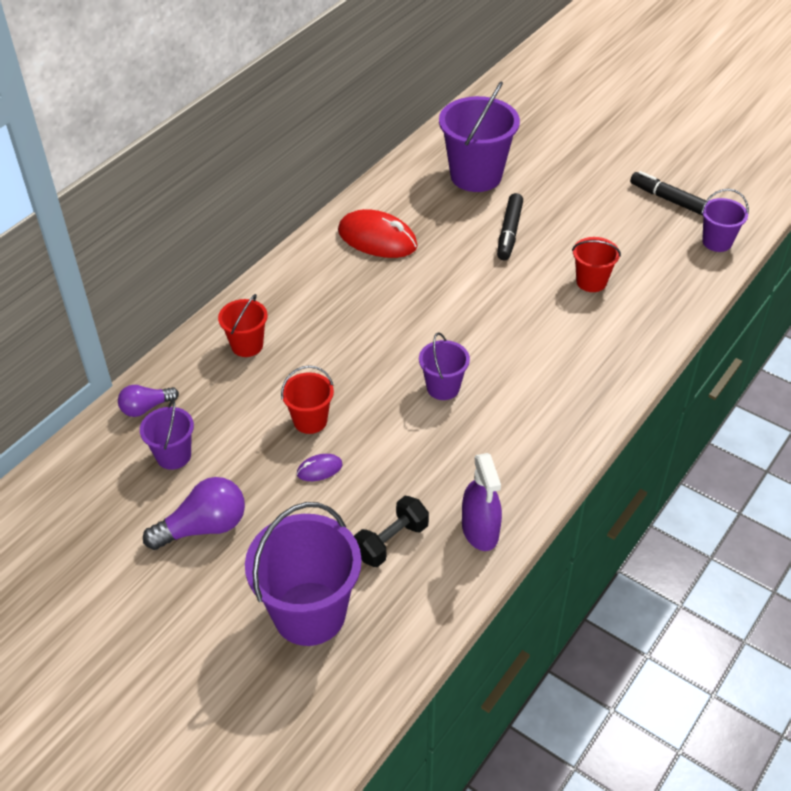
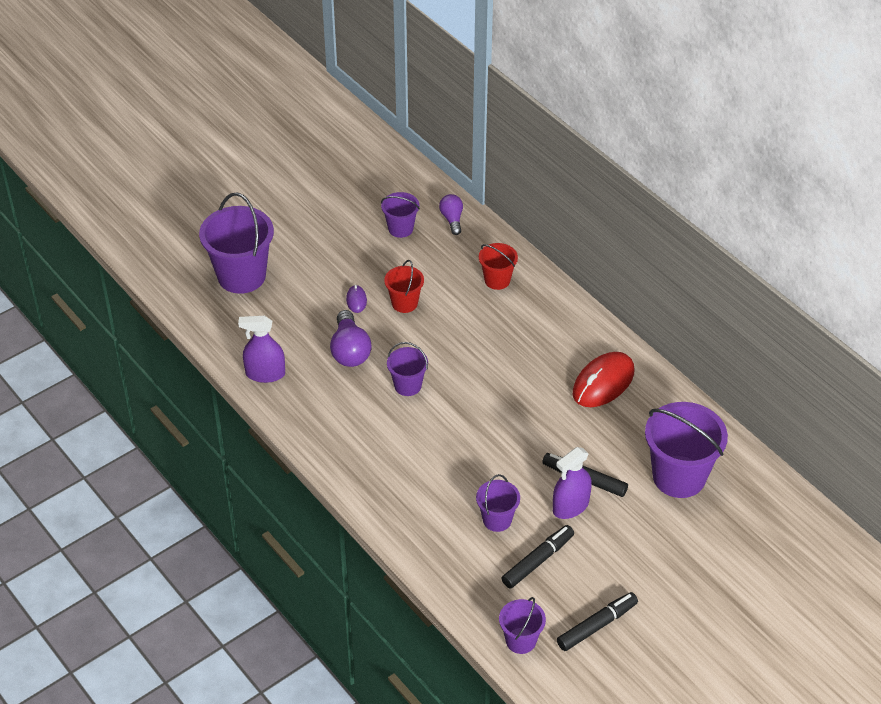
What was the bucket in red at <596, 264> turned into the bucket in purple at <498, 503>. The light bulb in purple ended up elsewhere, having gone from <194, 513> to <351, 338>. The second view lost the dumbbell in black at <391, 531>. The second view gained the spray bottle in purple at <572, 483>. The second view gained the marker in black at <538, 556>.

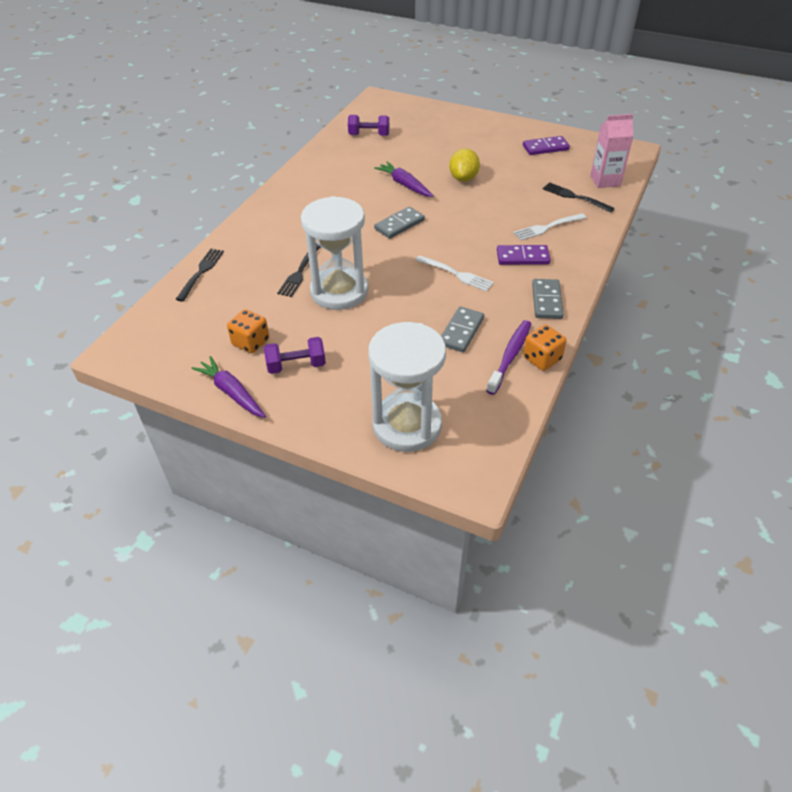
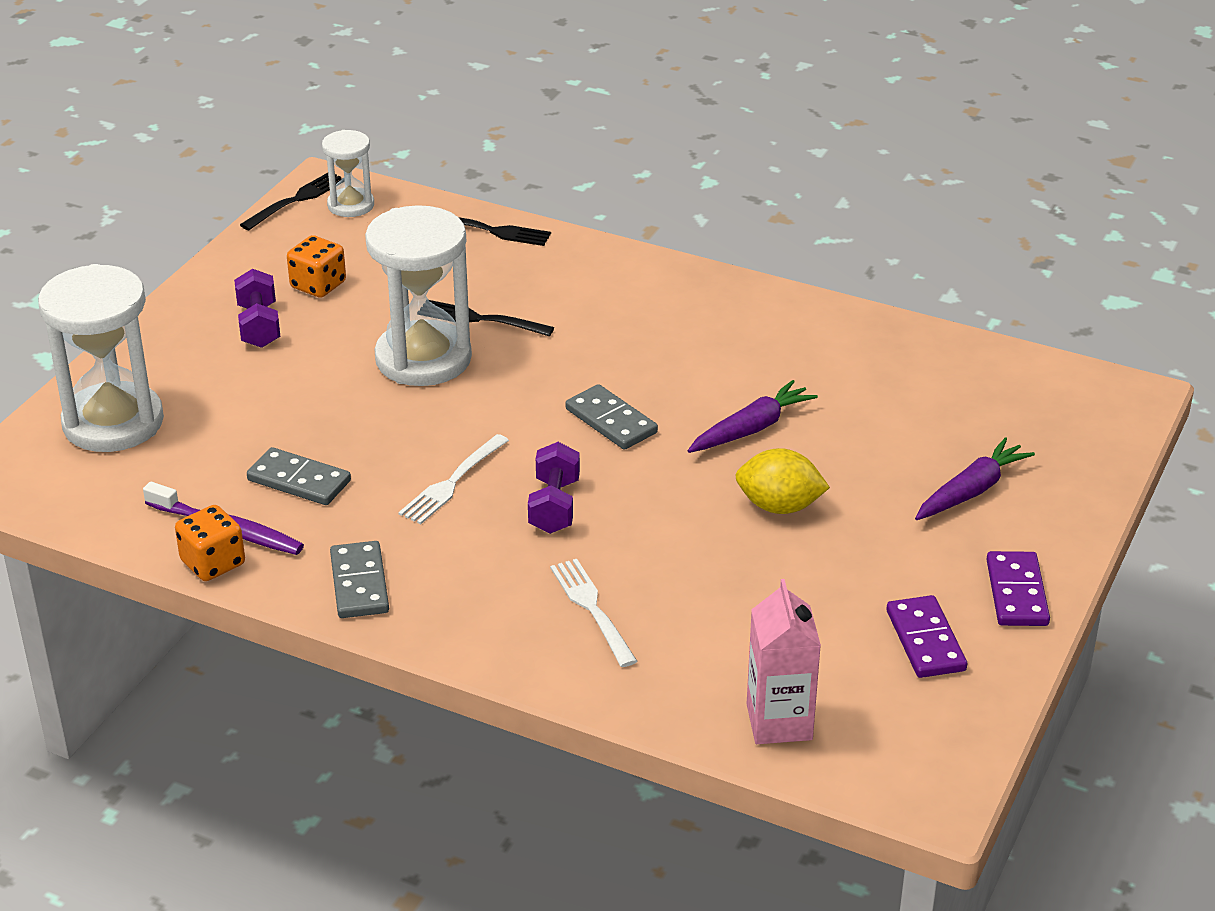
The dumbbell in purple ended up elsewhere, having gone from <368, 125> to <554, 488>. The fork in black ended up elsewhere, having gone from <579, 197> to <291, 201>. The domino in purple ended up elsewhere, having gone from <523, 255> to <1018, 588>. The domino in grey at <548, 299> ended up facing another way, 75 degrees clockwise from before. The carrot in purple ended up elsewhere, having gone from <228, 387> to <975, 478>. The second view gained the hourglass in white at <348, 173>.

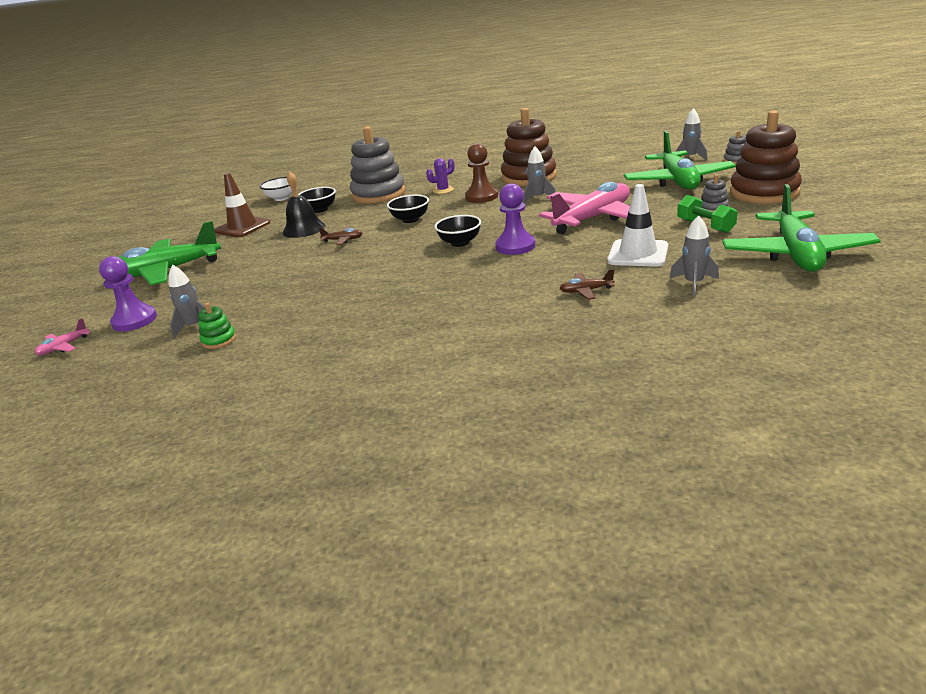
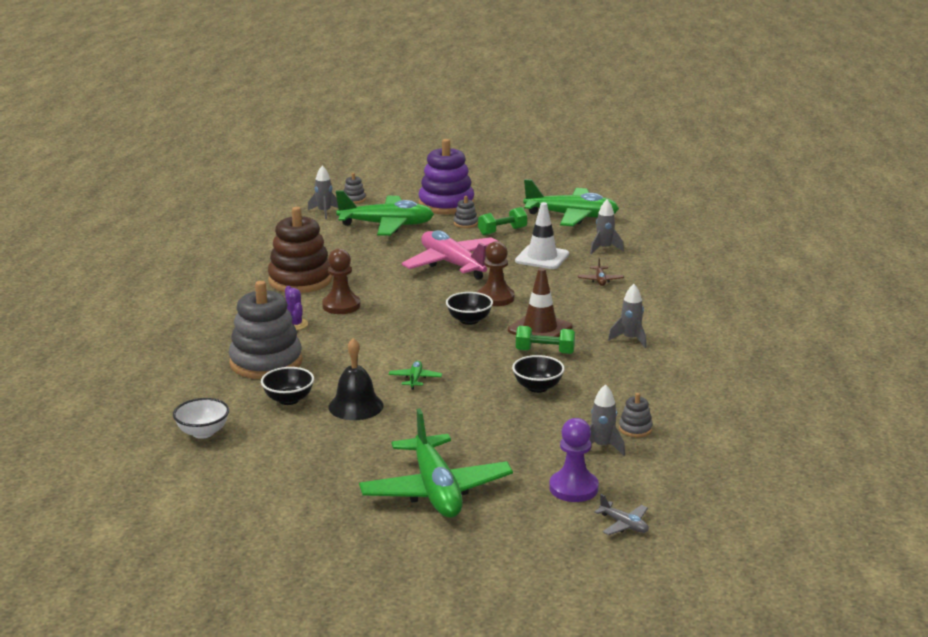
What was the stacking toy in brown at <766, 157> turned into the stacking toy in purple at <446, 176>. The rocket in grey ended up elsewhere, having gone from <539, 175> to <627, 316>. The traffic cone in brown ended up elsewhere, having gone from <242, 205> to <540, 302>. What was the pawn in purple at <515, 219> turned into the pawn in brown at <496, 273>. The bowl in black ended up elsewhere, having gone from <408, 209> to <538, 374>. What was the plane in brown at <341, 236> turned into the plane in green at <415, 375>. What was the stacking toy in green at <217, 326> turned into the stacking toy in grey at <636, 415>. What was the plane in pink at <62, 336> turned into the plane in grey at <621, 514>. The second view gained the dumbbell in green at <545, 340>.

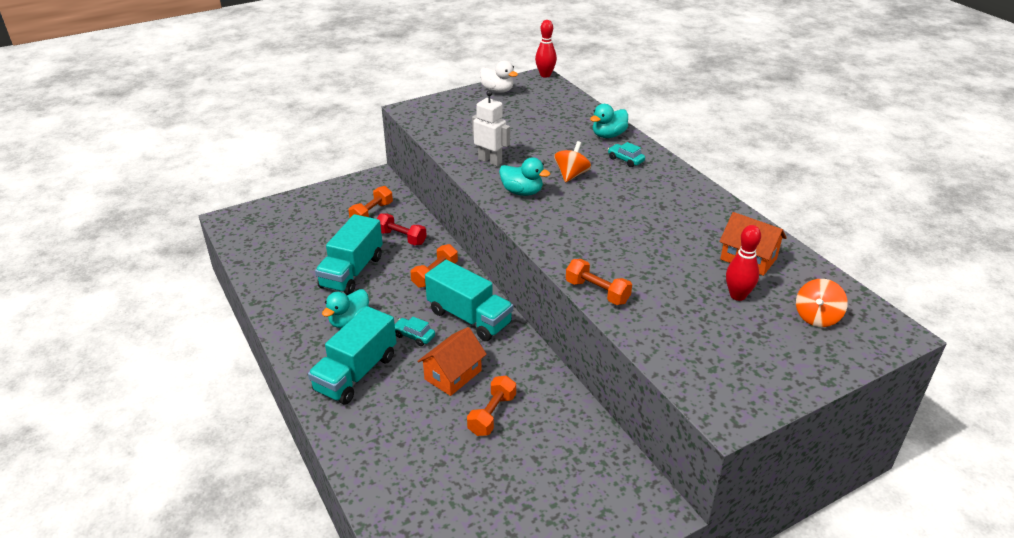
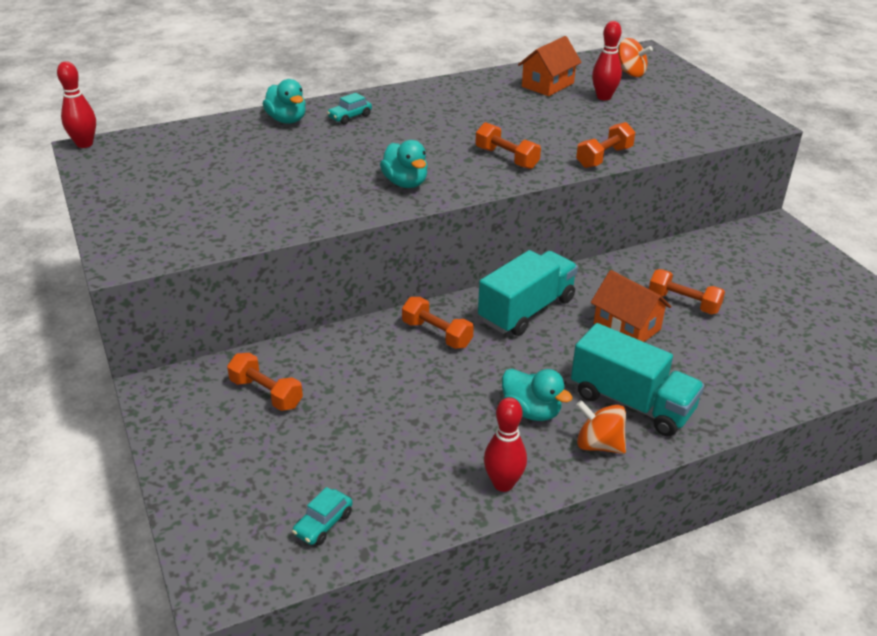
The second view lost the duck in white at <499, 76>. The second view lost the robot in white at <491, 128>. The spinning top in orange ended up elsewhere, having gone from <572, 162> to <601, 427>. The duck in turquoise at <524, 176> ended up facing another way, 120 degrees clockwise from before. The second view lost the dumbbell in red at <402, 229>. The second view lost the truck in turquoise at <349, 254>. The car in turquoise ended up elsewhere, having gone from <415, 331> to <322, 516>. The second view gained the dumbbell in orange at <508, 145>. The second view gained the bowling pin in red at <505, 444>.

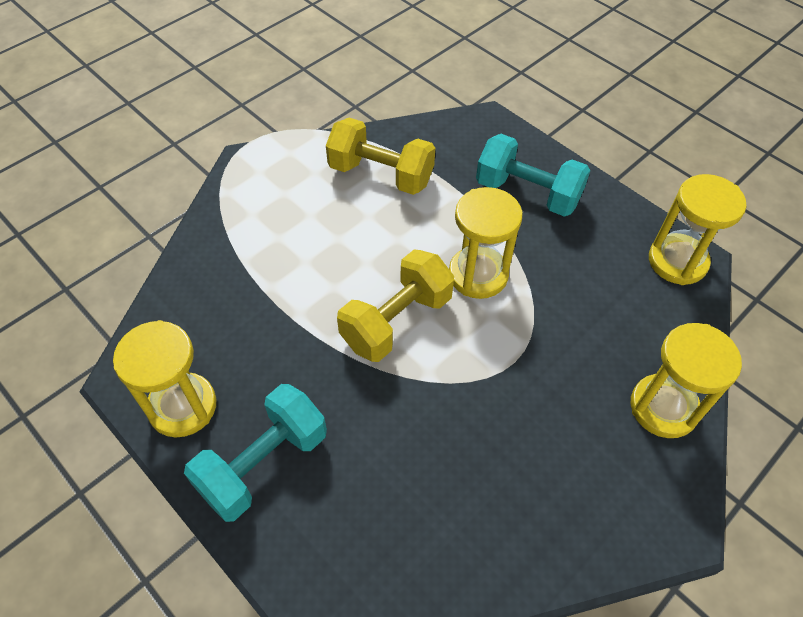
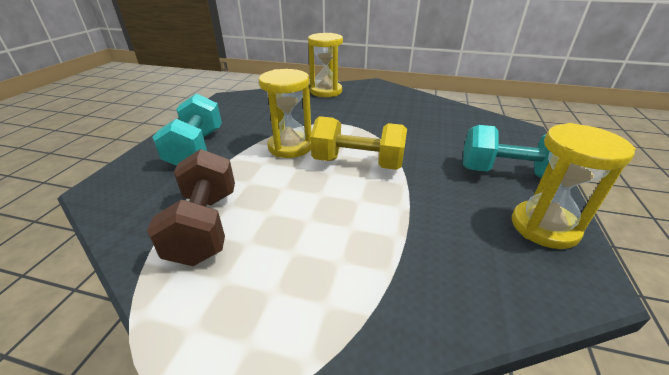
What was the dumbbell in yellow at <380, 156> turned into the dumbbell in brown at <191, 207>. The second view lost the hourglass in yellow at <698, 229>.

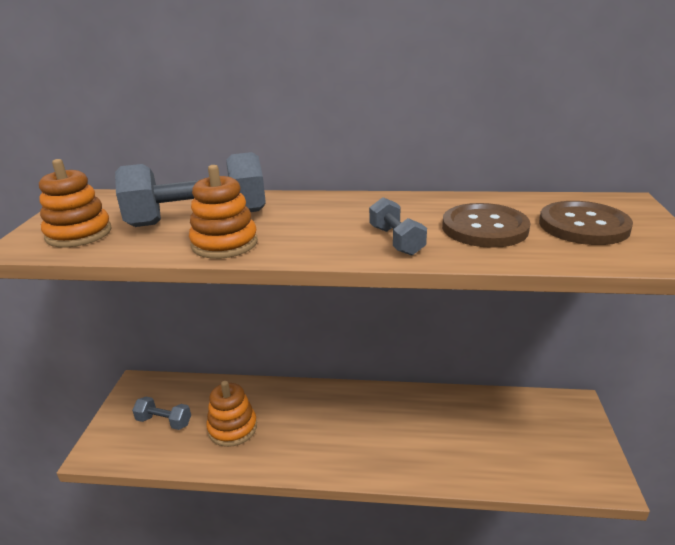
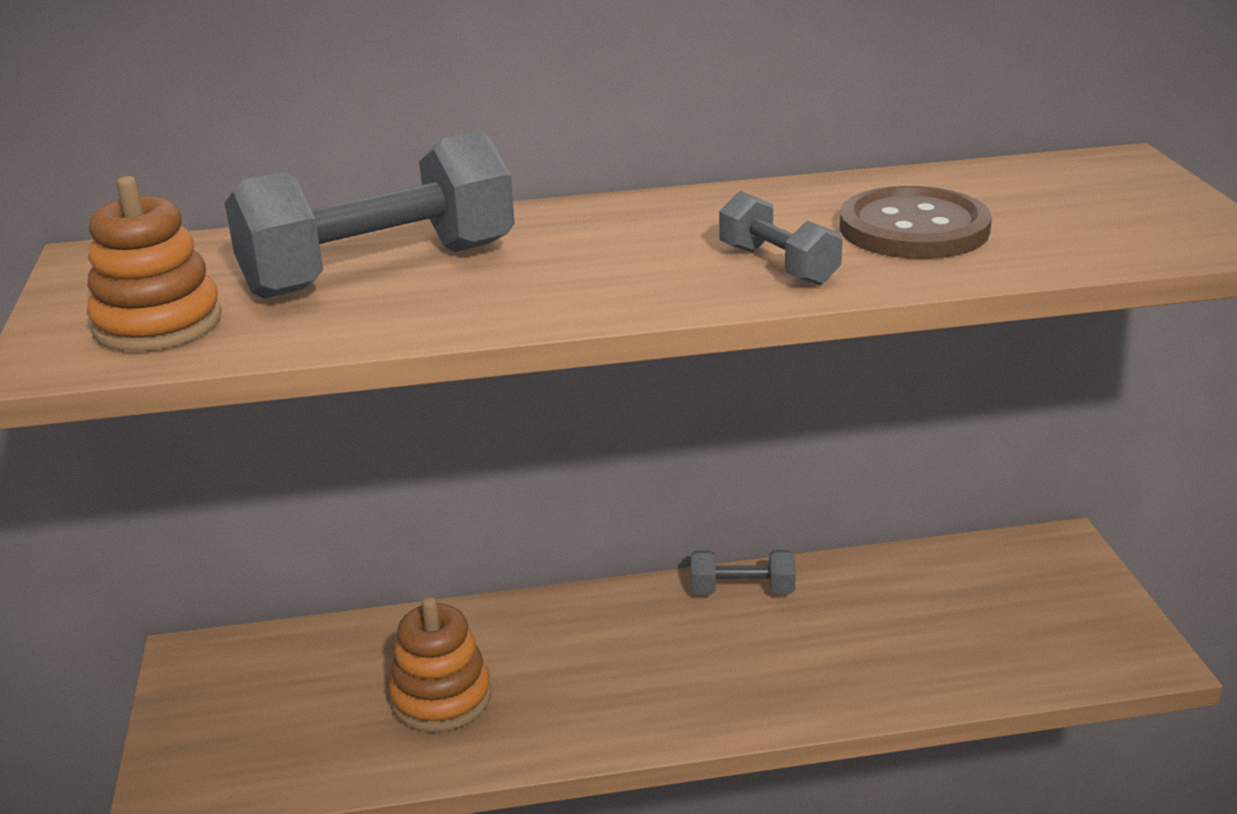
The second view lost the stacking toy in orange at <223, 212>. The second view lost the button in brown at <586, 223>. The dumbbell in grey ended up elsewhere, having gone from <161, 413> to <743, 572>.

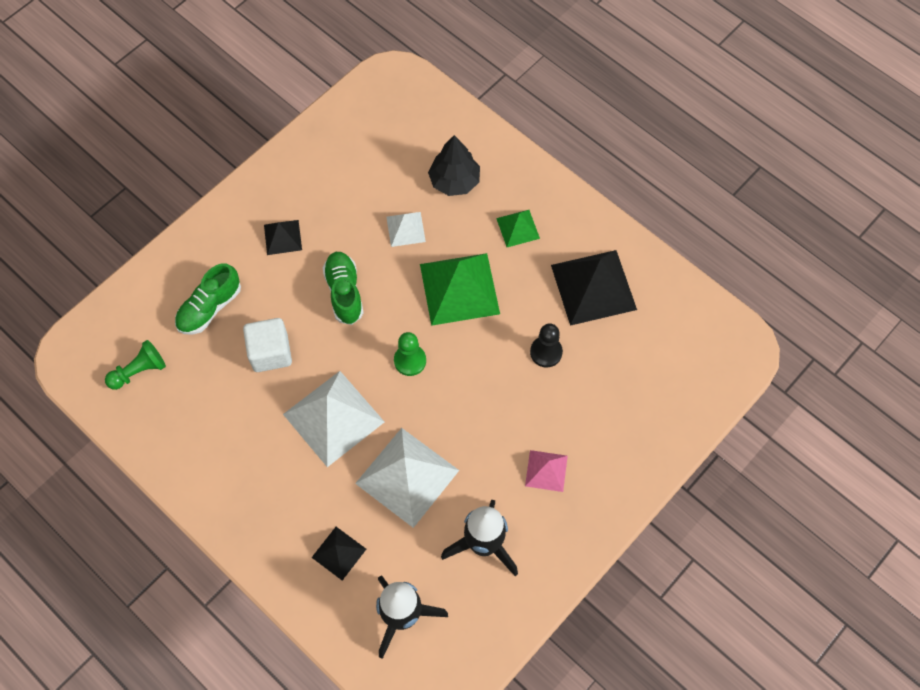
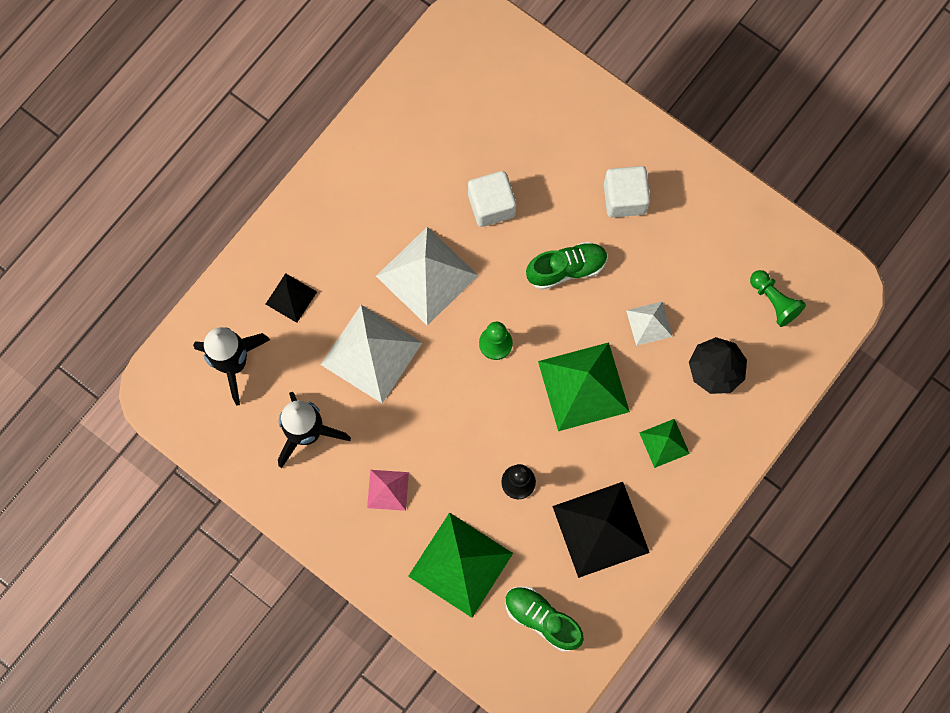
Where the pyramid in black stood at <283, 237>, the cube in white came to stand at <627, 191>. The shoe in green ended up elsewhere, having gone from <208, 298> to <544, 619>. The pawn in green ended up elsewhere, having gone from <135, 365> to <778, 298>. The second view gained the pyramid in green at <460, 565>.

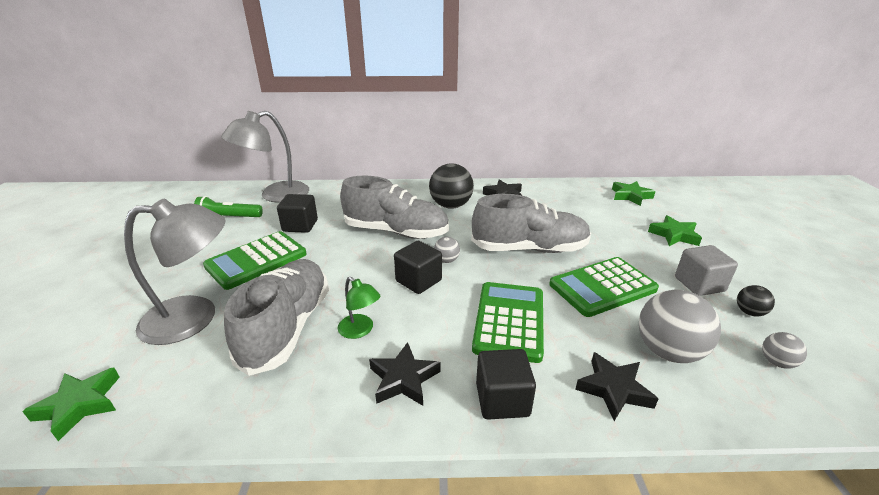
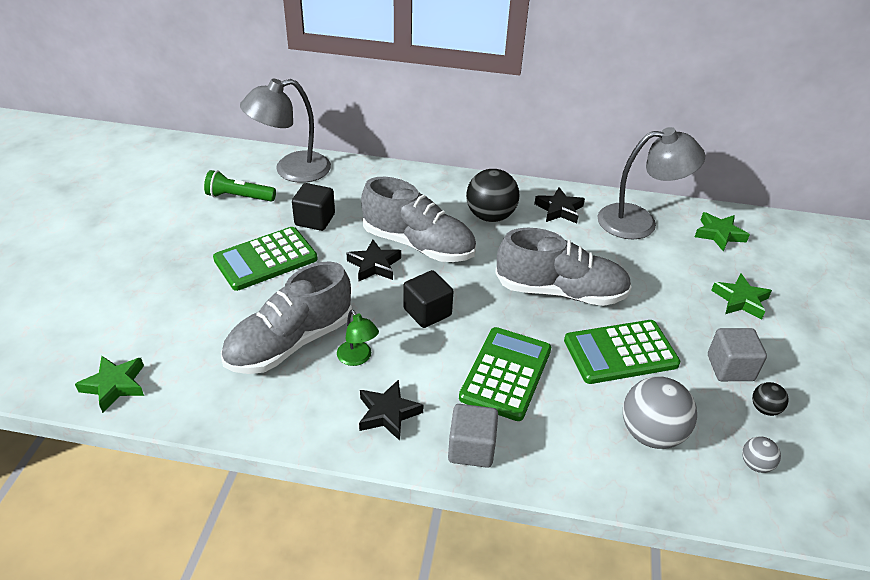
The lamp in grey ended up elsewhere, having gone from <175, 271> to <651, 183>. The second view lost the ball in grey at <447, 250>. The shoe in grey at <276, 317> ended up facing another way, 150 degrees counterclockwise from before. What was the cube in black at <506, 384> turned into the cube in grey at <473, 436>. The star in black ended up elsewhere, having gone from <616, 386> to <373, 260>.

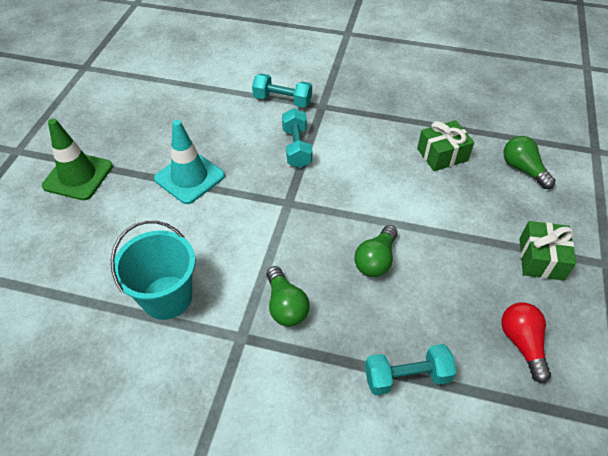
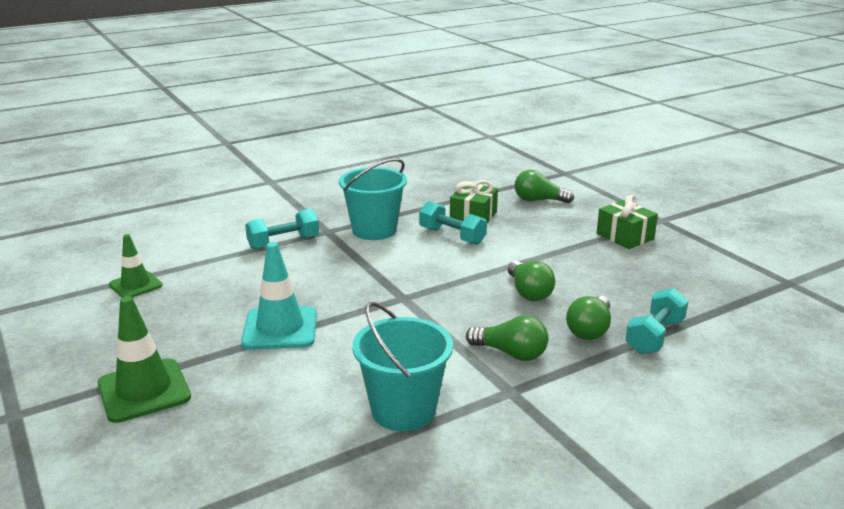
The dumbbell in turquoise ended up elsewhere, having gone from <297, 138> to <453, 223>. The second view lost the light bulb in red at <526, 342>. The second view gained the bucket in turquoise at <373, 199>. The second view gained the traffic cone in green at <135, 266>. The second view gained the light bulb in green at <588, 318>.

